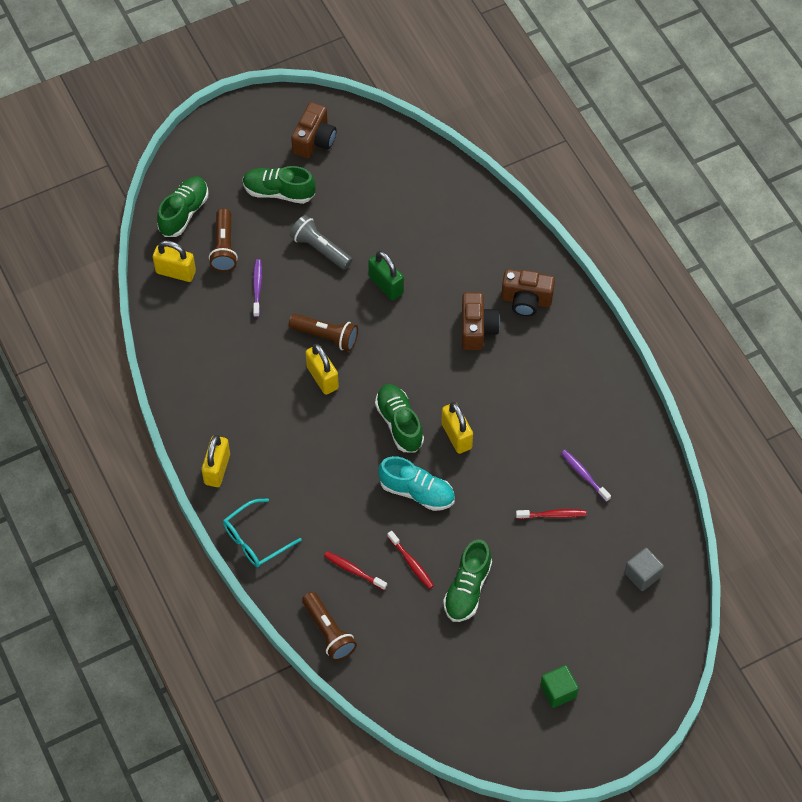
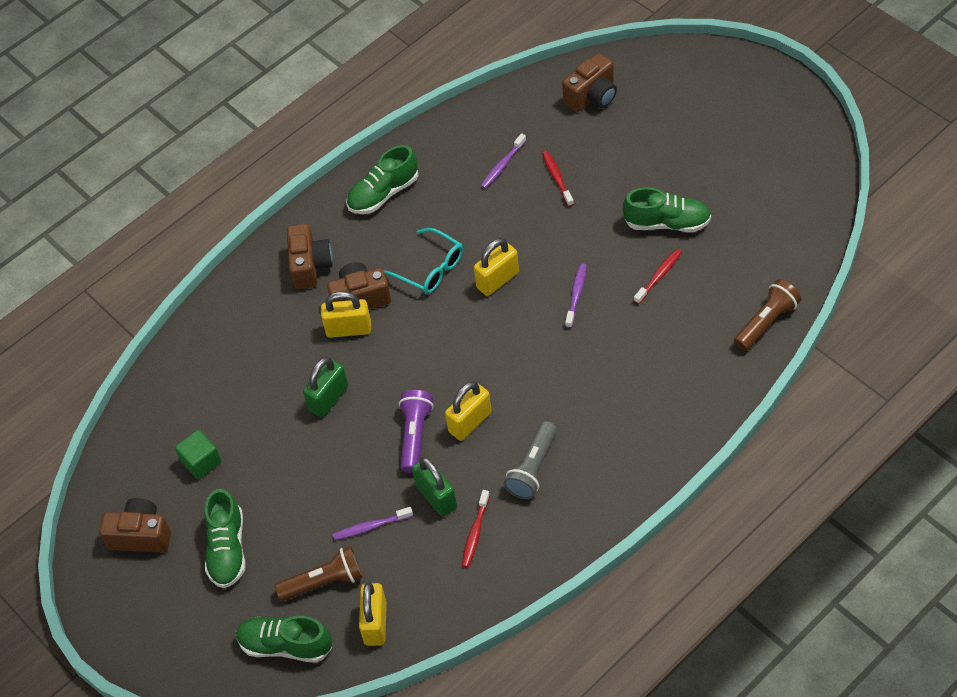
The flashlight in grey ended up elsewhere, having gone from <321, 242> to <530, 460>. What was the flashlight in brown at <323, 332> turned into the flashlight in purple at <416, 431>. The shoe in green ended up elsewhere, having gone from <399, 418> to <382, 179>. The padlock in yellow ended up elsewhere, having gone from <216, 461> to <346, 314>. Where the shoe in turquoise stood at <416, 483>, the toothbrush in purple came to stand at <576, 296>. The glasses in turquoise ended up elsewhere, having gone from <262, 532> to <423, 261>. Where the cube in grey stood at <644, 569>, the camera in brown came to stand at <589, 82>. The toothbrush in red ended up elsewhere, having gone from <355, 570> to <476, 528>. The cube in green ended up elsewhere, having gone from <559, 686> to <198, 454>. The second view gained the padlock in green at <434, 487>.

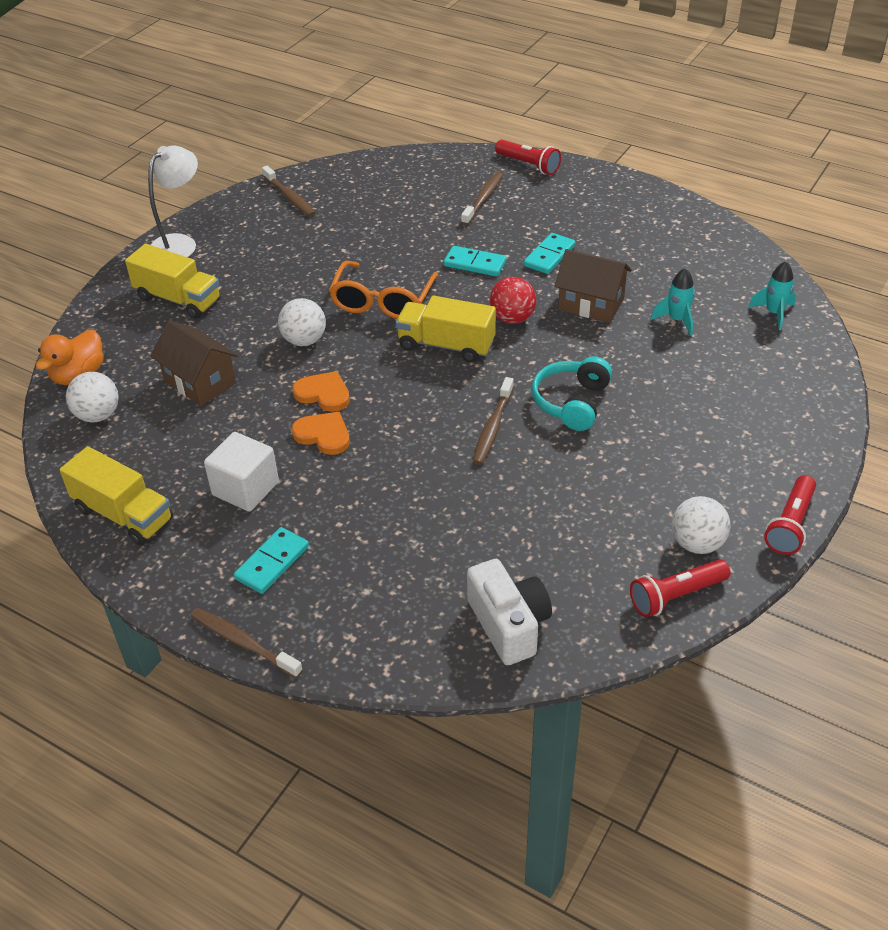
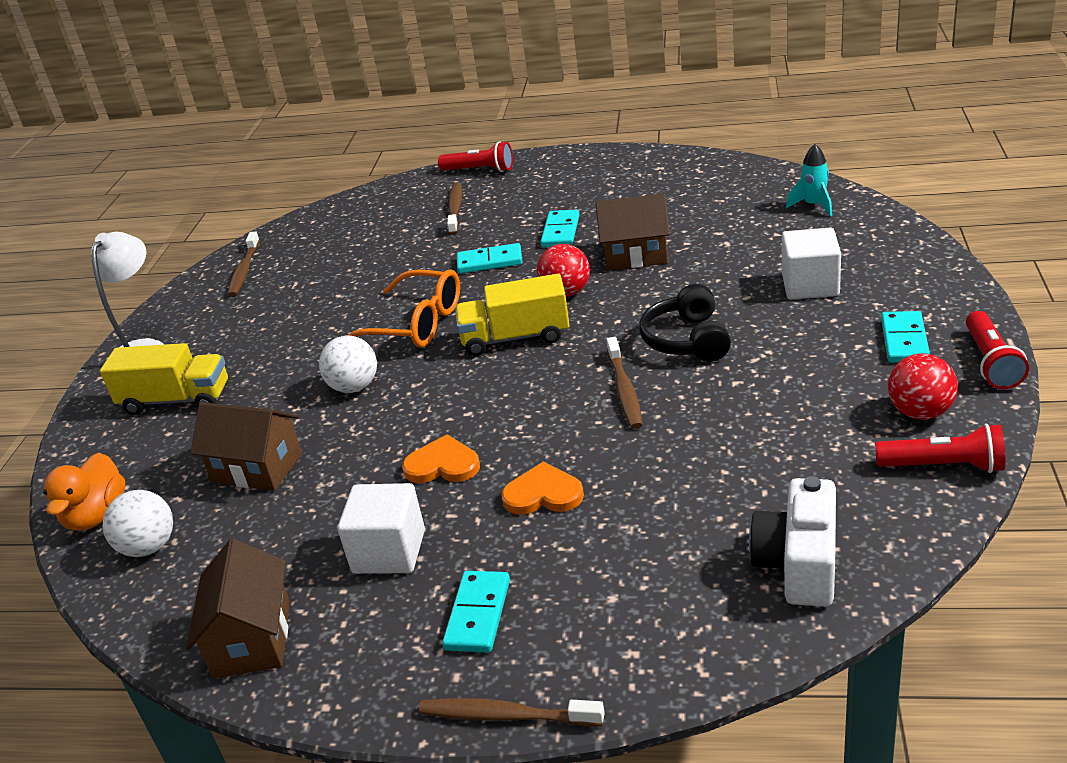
The toothbrush in brown at <288, 191> ended up facing another way, 60 degrees clockwise from before. The glasses in orange at <384, 290> ended up facing another way, 60 degrees counterclockwise from before. The second view lost the rocket in turquoise at <673, 302>. What was the headphones in turquoise at <571, 393> turned into the headphones in black at <685, 323>. The heart in orange ended up elsewhere, having gone from <321, 391> to <542, 488>. Where the truck in yellow stood at <116, 495>, the house in brown came to stand at <238, 608>. What was the ball in white at <701, 525> turned into the ball in red at <923, 386>. The camera in white at <509, 612> ended up facing another way, 120 degrees counterclockwise from before. The flashlight in red at <680, 588> ended up facing another way, 120 degrees counterclockwise from before. The second view gained the cube in white at <811, 263>. The second view gained the domino in turquoise at <905, 337>.

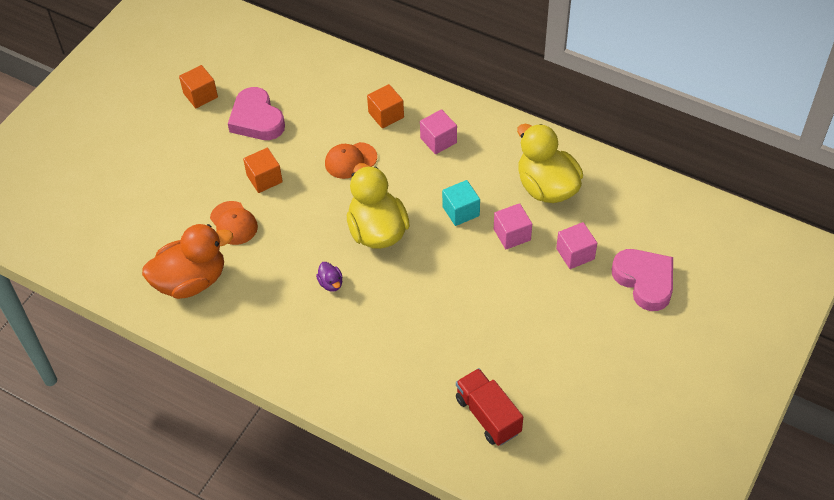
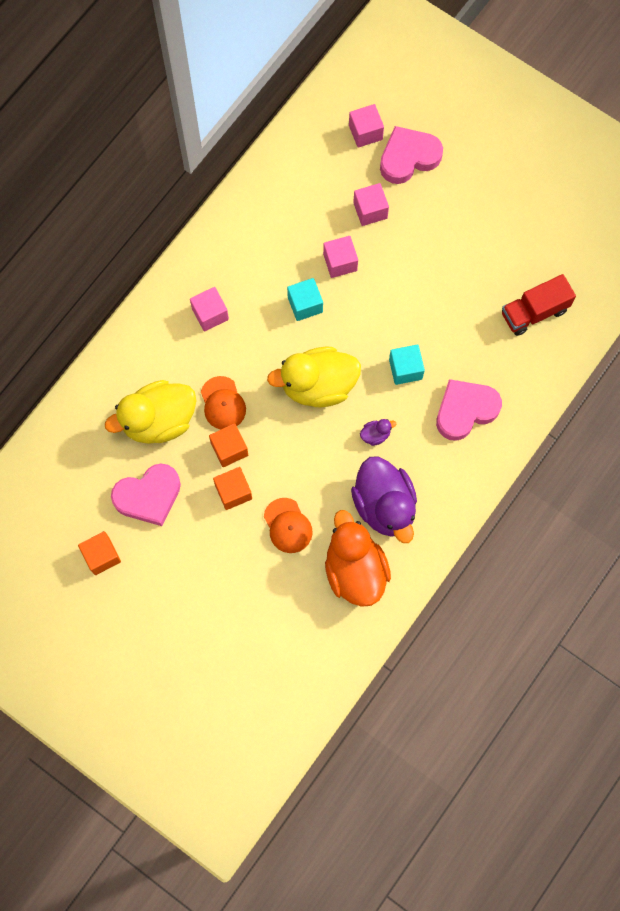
The cube in orange ended up elsewhere, having gone from <385, 106> to <228, 445>. The duck in yellow ended up elsewhere, having gone from <550, 163> to <150, 412>. The cap in orange at <234, 223> ended up facing another way, 90 degrees clockwise from before. The second view gained the cube in pink at <366, 126>. The second view gained the cube in turquoise at <407, 364>. The second view gained the heart in pink at <469, 410>. The second view gained the duck in purple at <384, 499>.

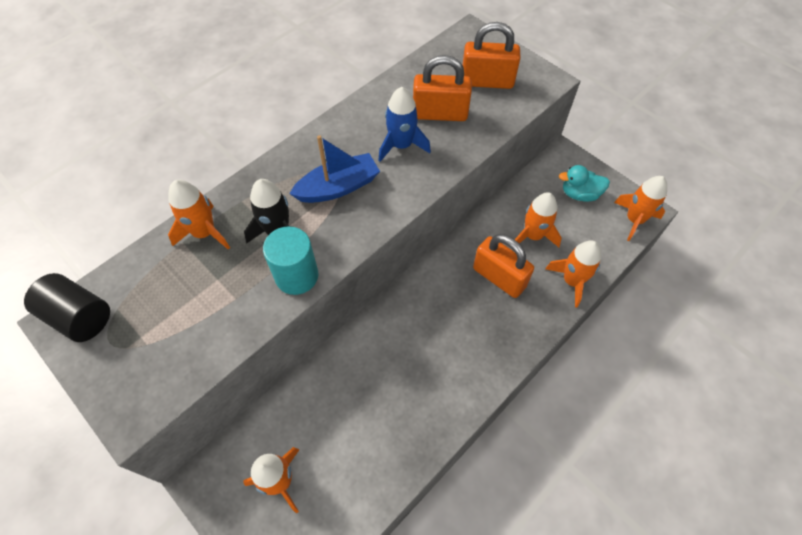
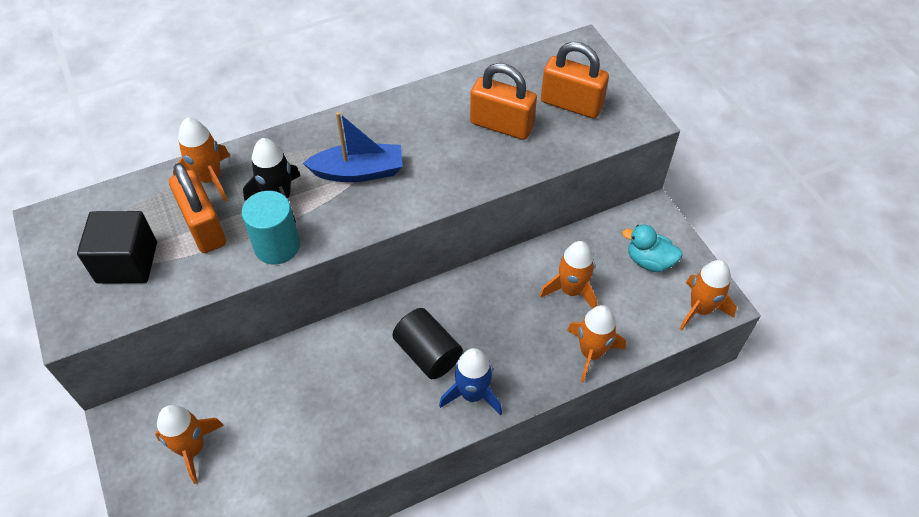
The rocket in blue ended up elsewhere, having gone from <404, 124> to <470, 382>. The padlock in orange ended up elsewhere, having gone from <503, 266> to <197, 208>. The cylinder in black ended up elsewhere, having gone from <67, 307> to <427, 343>. The second view gained the cube in black at <117, 247>.

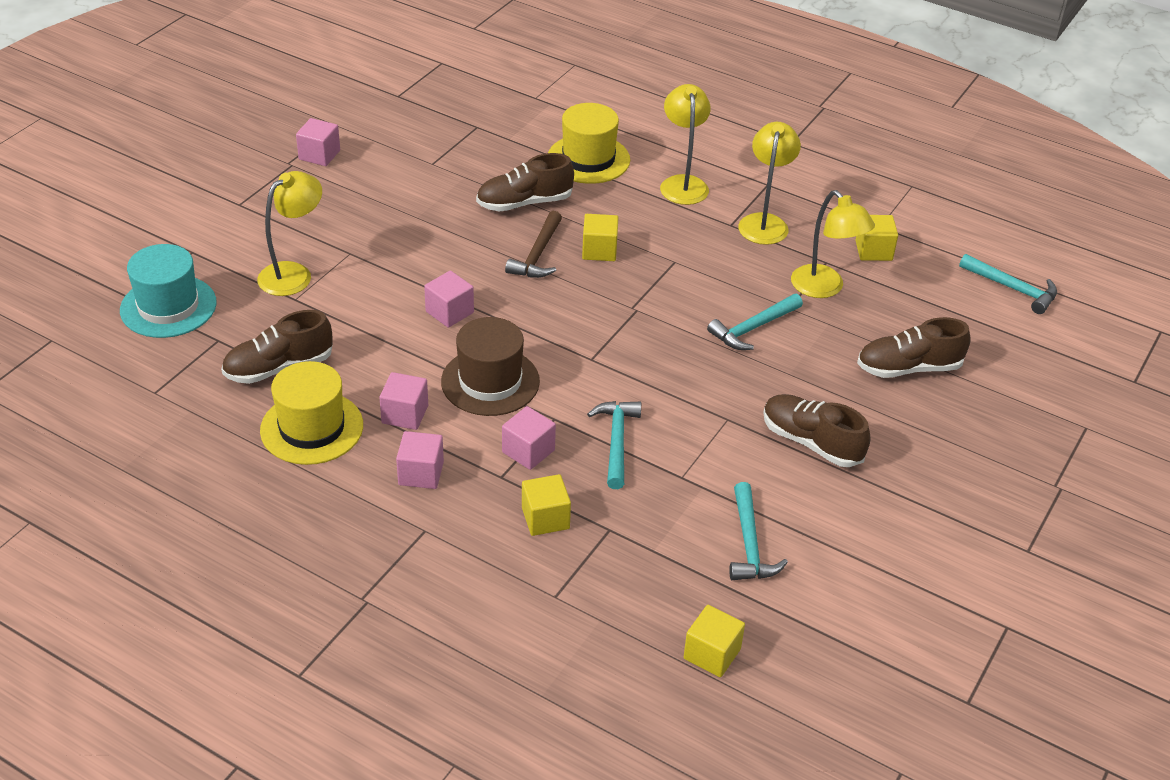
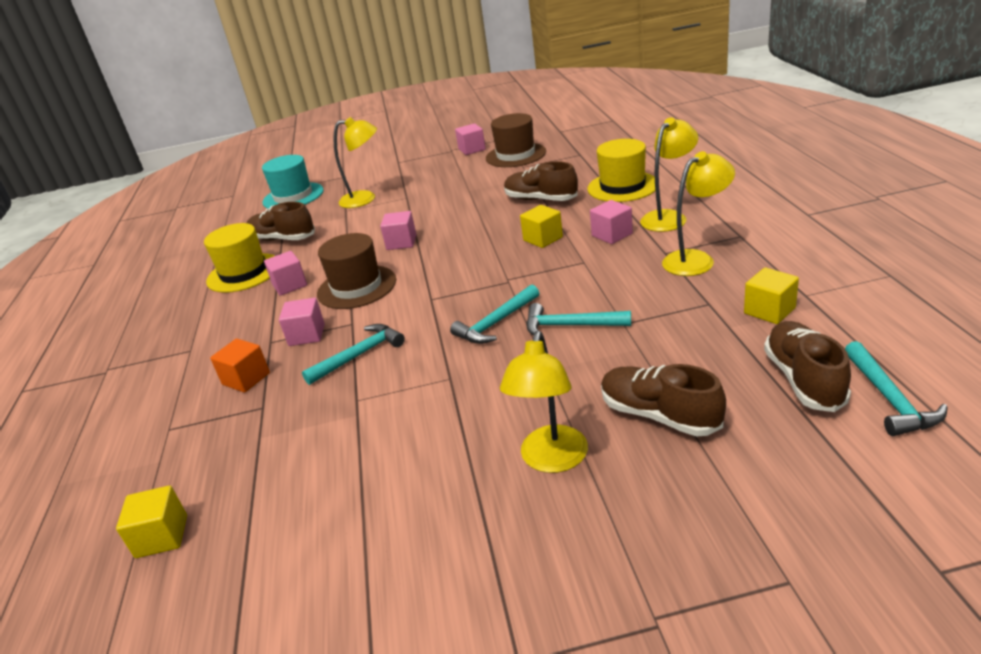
The lamp in yellow ended up elsewhere, having gone from <833, 244> to <544, 402>. The second view lost the hammer in brown at <533, 244>. The shoe in brown ended up elsewhere, having gone from <816, 430> to <807, 366>. The cube in pink ended up elsewhere, having gone from <420, 460> to <611, 222>. What was the cube in yellow at <546, 505> turned into the cube in orange at <240, 366>. The hammer in turquoise ended up elsewhere, having gone from <758, 531> to <494, 314>. The second view gained the hat in brown at <516, 140>.

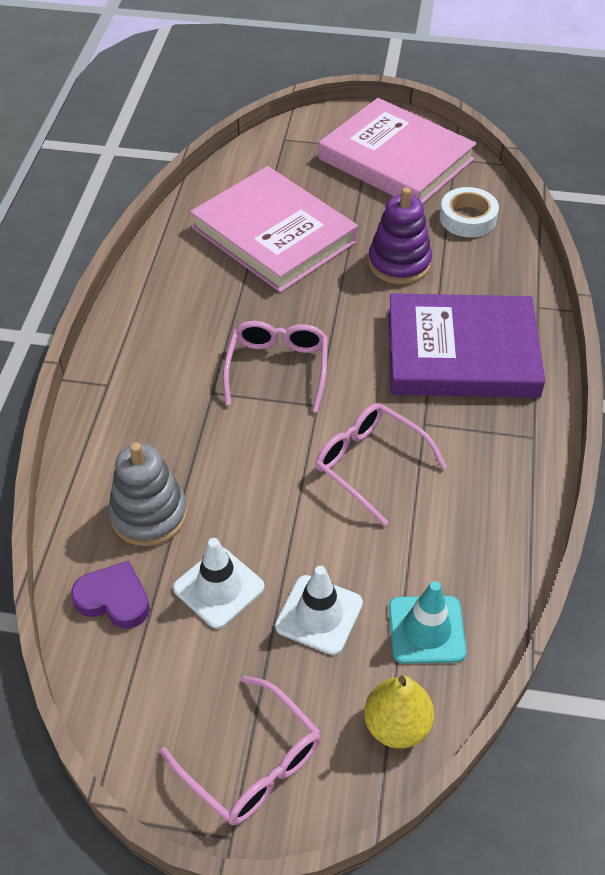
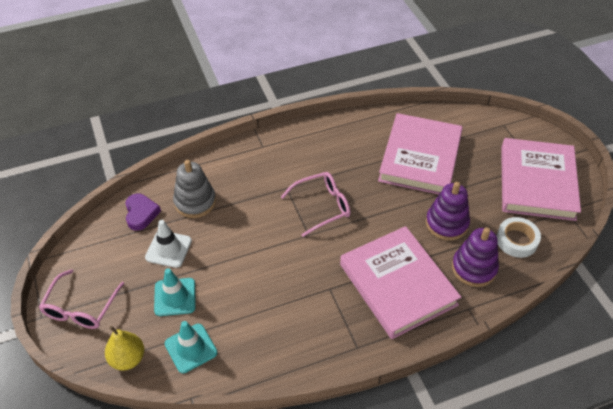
What was the book in purple at <466, 345> turned into the book in pink at <400, 282>. The second view lost the glasses in pink at <381, 464>. What was the traffic cone in white at <319, 610> turned into the traffic cone in turquoise at <175, 292>. The second view gained the stacking toy in purple at <475, 257>.

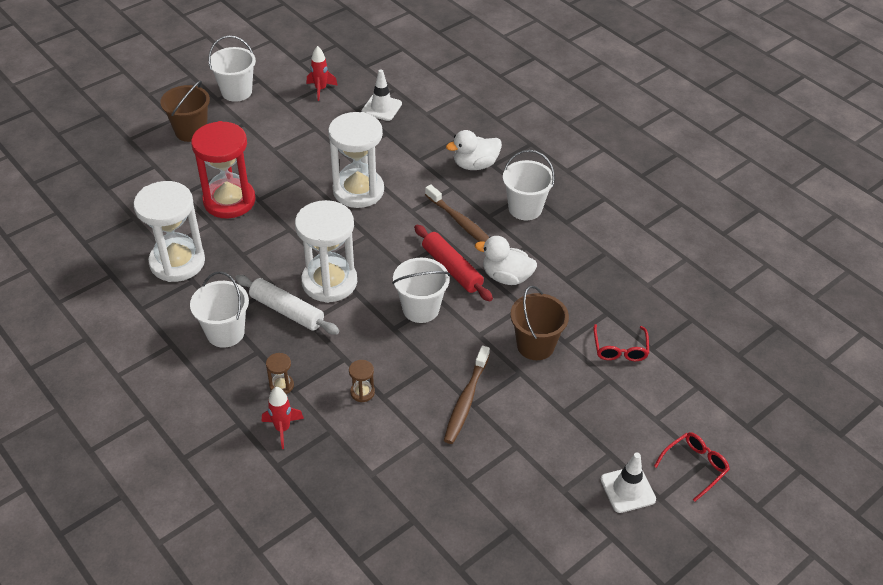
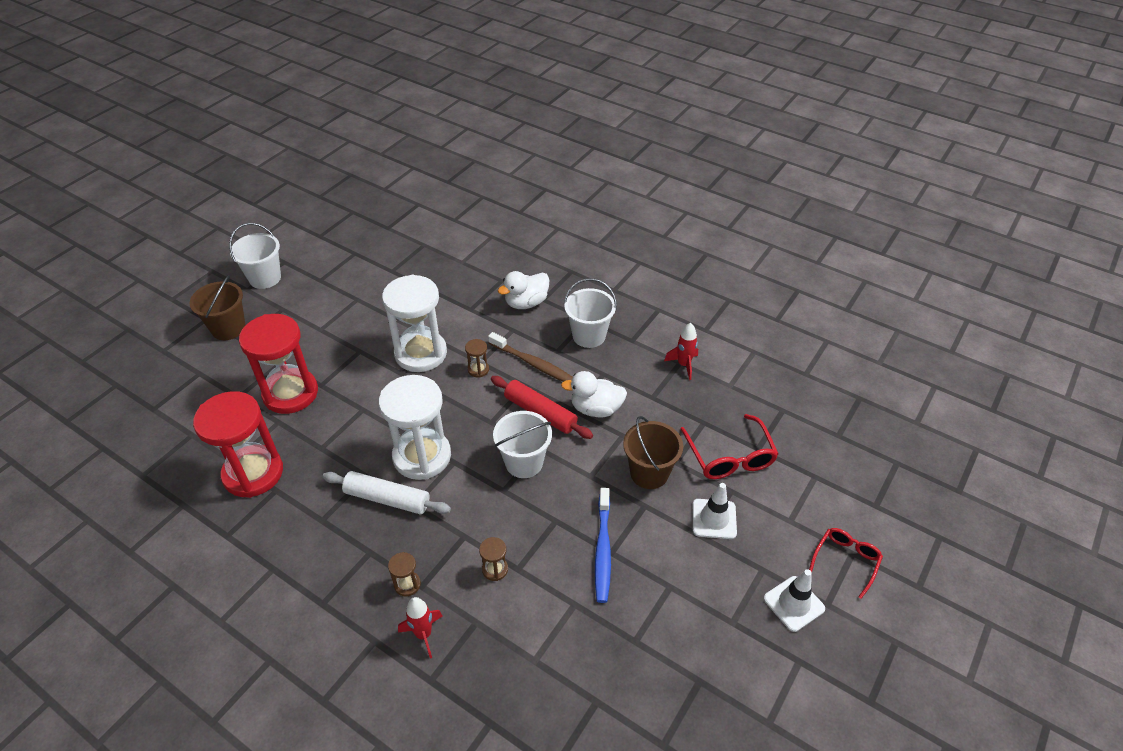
The rocket in red ended up elsewhere, having gone from <322, 73> to <681, 351>. The traffic cone in white ended up elsewhere, having gone from <382, 95> to <715, 511>. What was the hourglass in white at <169, 231> turned into the hourglass in red at <238, 444>. The second view lost the bucket in white at <219, 309>. The size of the glasses in red at <621, 342> changed by a factor of 1.52. What was the toothbrush in brown at <467, 395> turned into the toothbrush in blue at <603, 545>. The second view gained the hourglass in brown at <477, 358>.

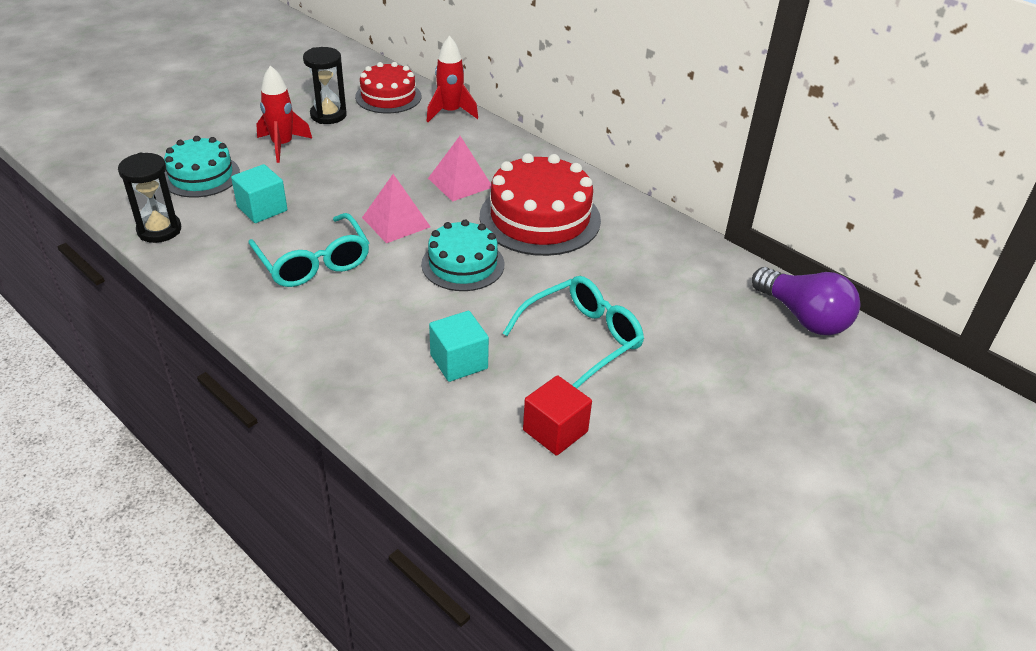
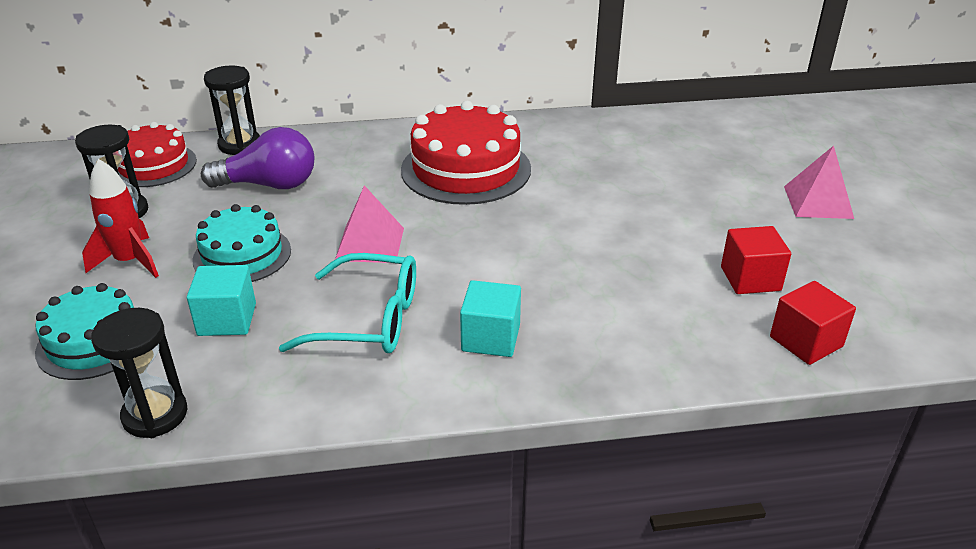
Where the rocket in red stood at <452, 79>, the hourglass in black came to stand at <232, 110>. The pyramid in pink ended up elsewhere, having gone from <459, 169> to <819, 182>. The cake in turquoise ended up elsewhere, having gone from <462, 255> to <241, 243>. The light bulb in purple ended up elsewhere, having gone from <806, 301> to <257, 158>. The second view lost the glasses in turquoise at <573, 332>. The cube in turquoise ended up elsewhere, having gone from <459, 346> to <490, 318>. The second view gained the cube in red at <813, 323>.

